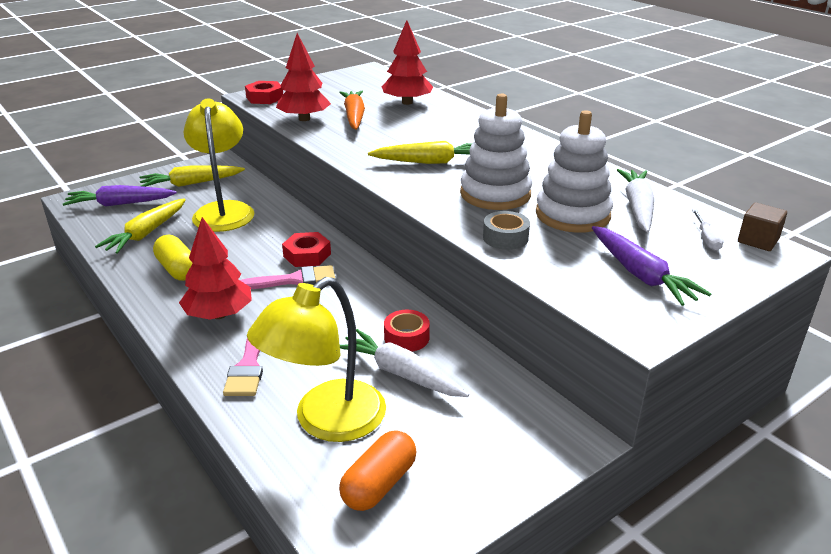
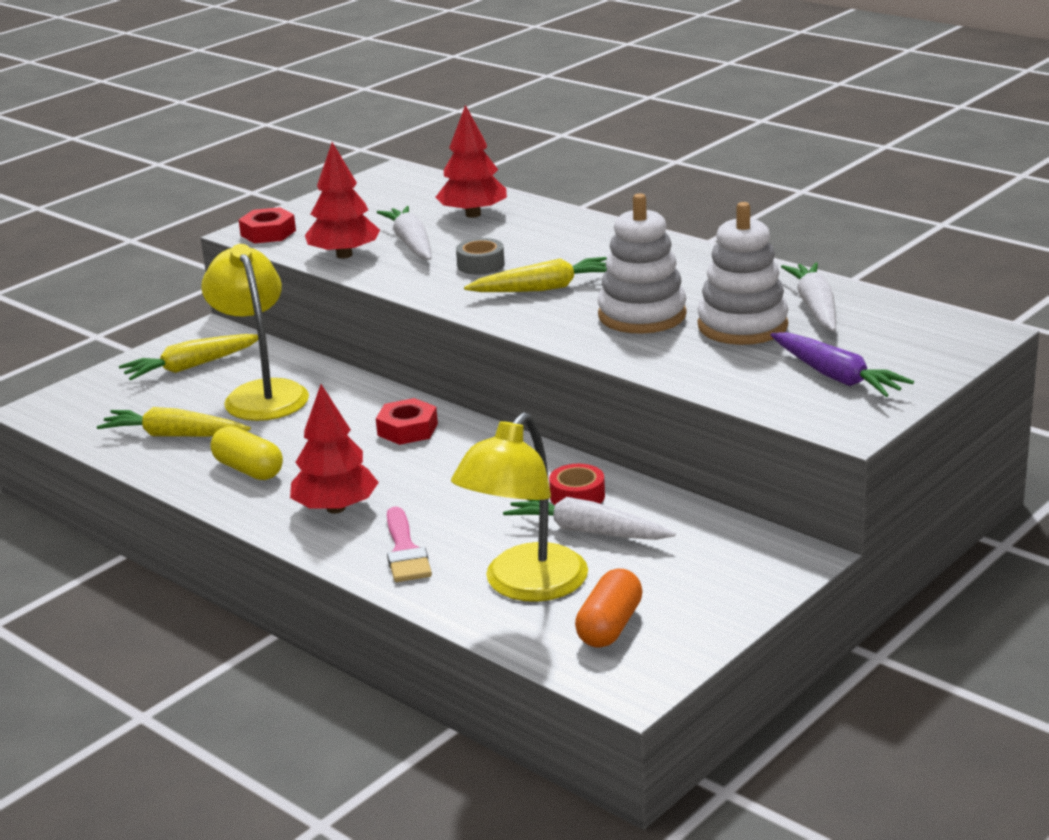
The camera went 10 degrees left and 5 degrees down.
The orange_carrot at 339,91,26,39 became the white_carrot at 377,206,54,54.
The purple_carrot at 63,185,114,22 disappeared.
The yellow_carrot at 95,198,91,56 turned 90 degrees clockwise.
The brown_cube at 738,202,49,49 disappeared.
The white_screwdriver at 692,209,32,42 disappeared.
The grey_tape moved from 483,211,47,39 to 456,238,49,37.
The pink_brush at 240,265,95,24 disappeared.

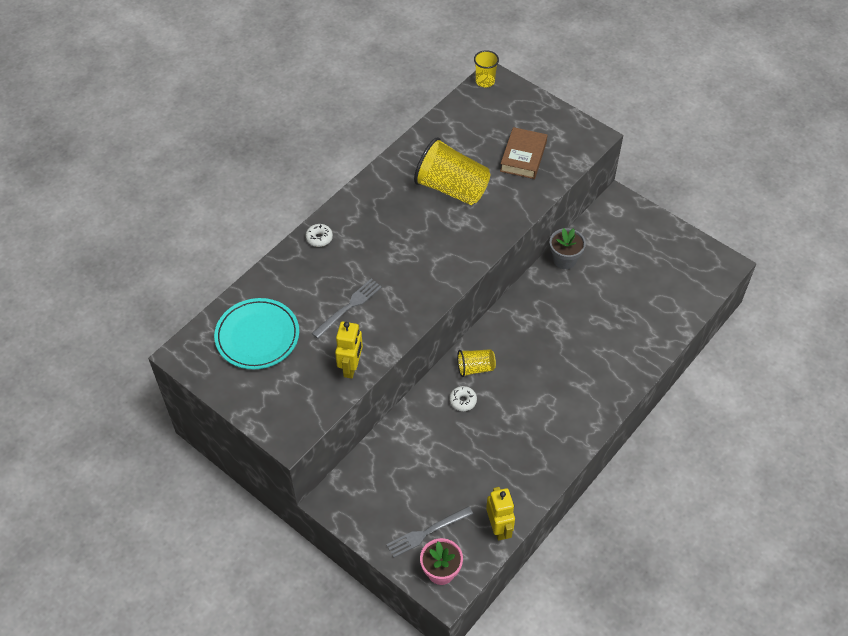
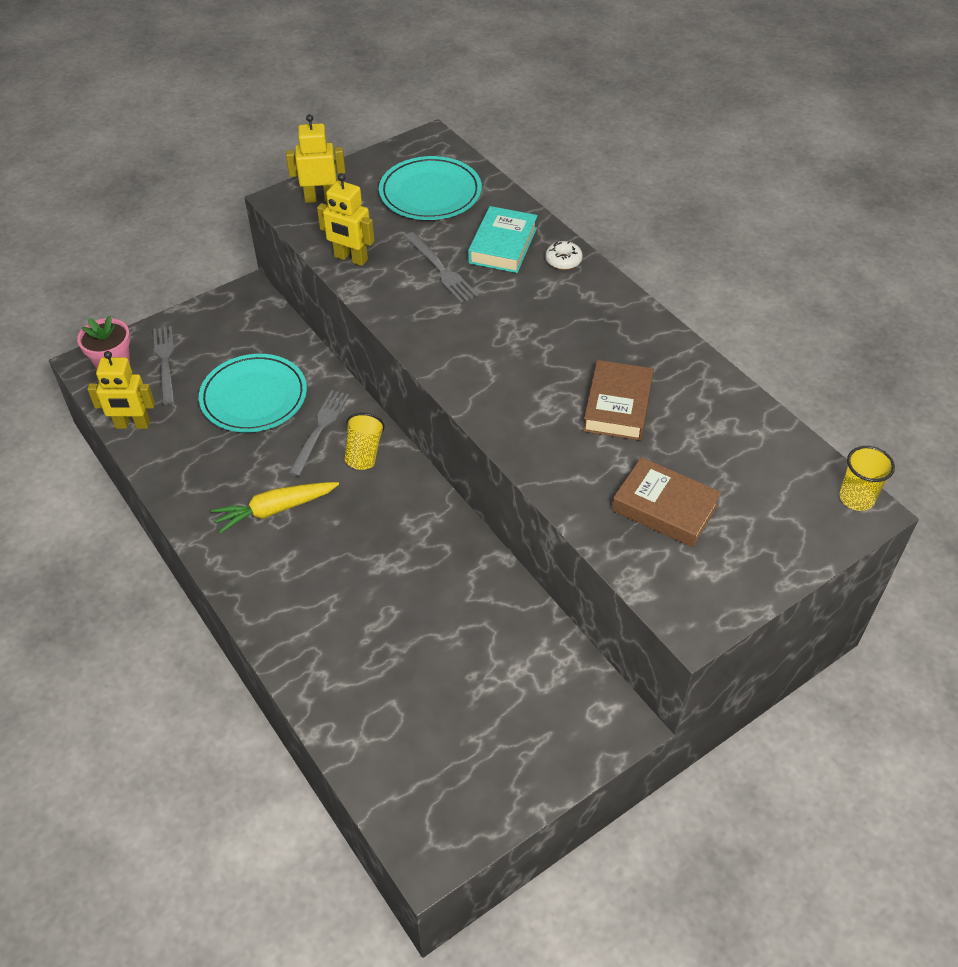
The camera went 105 degrees right and 5 degrees down.
The yellow_cup at 414,137,76,68 was replaced by the brown_book at 583,360,71,81.
The grey_flower_pot at 550,228,36,41 disappeared.
The white_donut at 449,386,28,25 was replaced by the grey_fork at 288,390,61,86.
The yellow_robot at 286,114,59,89 appeared.
The turquoise_book at 468,206,70,67 appeared.
The turquoise_plate at 199,354,108,79 appeared.
The yellow_carrot at 211,482,128,52 appeared.

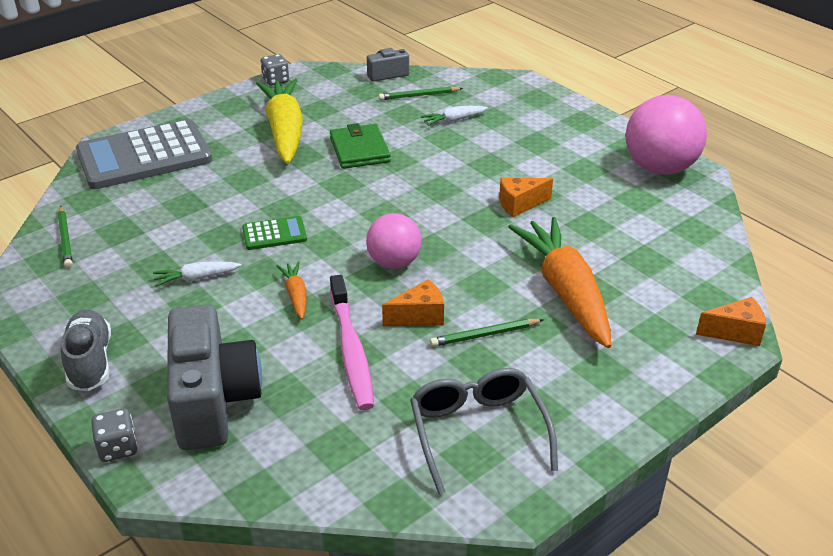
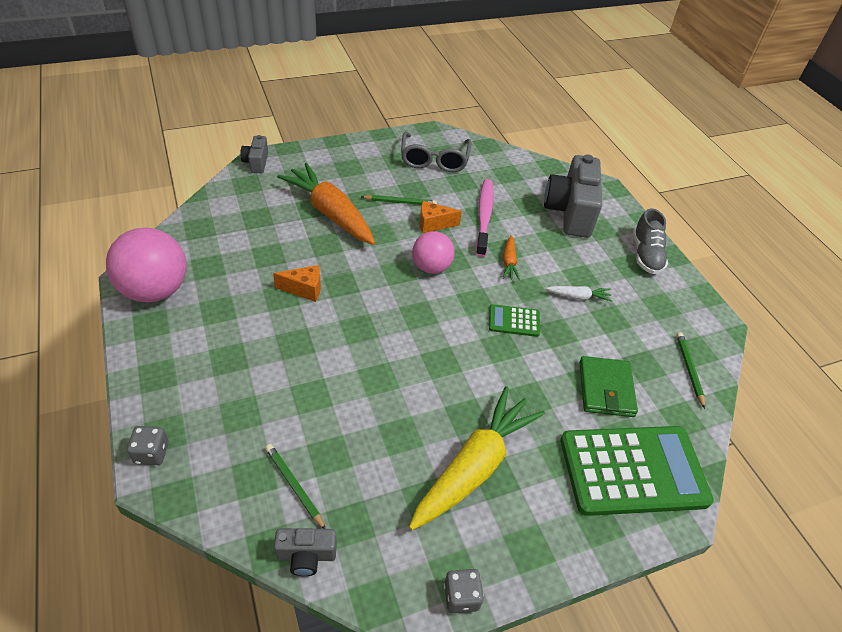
The camera went 165 degrees left and 10 degrees up.
The yellow_carrot at 256,79,47,85 turned 150 degrees counterclockwise.
The green_pencil at 378,86,85,14 turned 135 degrees counterclockwise.
The white_carrot at 421,106,67,20 disappeared.
The grey_calculator at 76,119,136,70 became the green_calculator at 560,426,154,90.
The green_wallet moved from 330,123,61,46 to 579,356,59,61.
The orange_carrot at 508,217,103,131 turned 135 degrees clockwise.
The orange_cheese at 696,297,70,49 was replaced by the grey_camera at 240,135,28,38.
The grey_dice moved from 91,408,47,54 to 127,426,42,39.

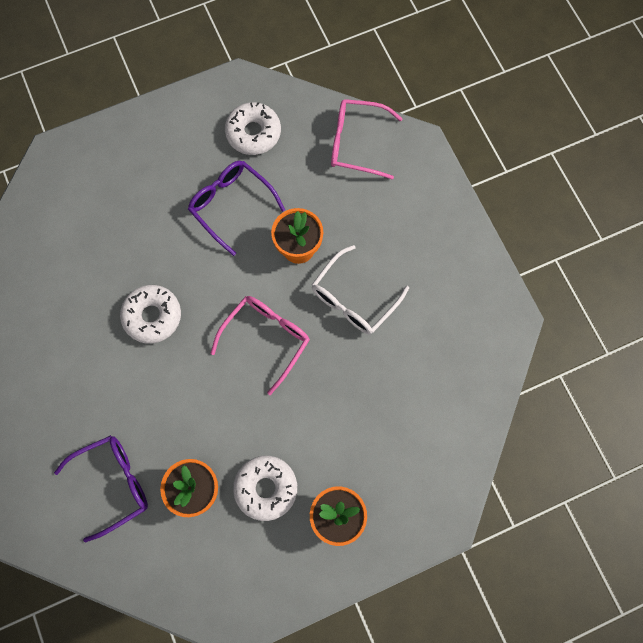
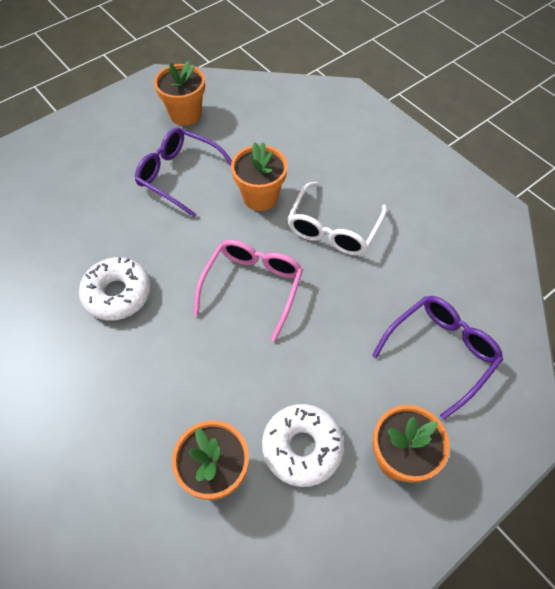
The camera went 15 degrees left and 15 degrees down.
The pink_glasses at 331,99,72,81 disappeared.
The white_donut at 225,102,56,53 was replaced by the orange_flower_pot at 154,61,51,65.
The purple_glasses moved from 54,435,94,107 to 372,296,131,124.

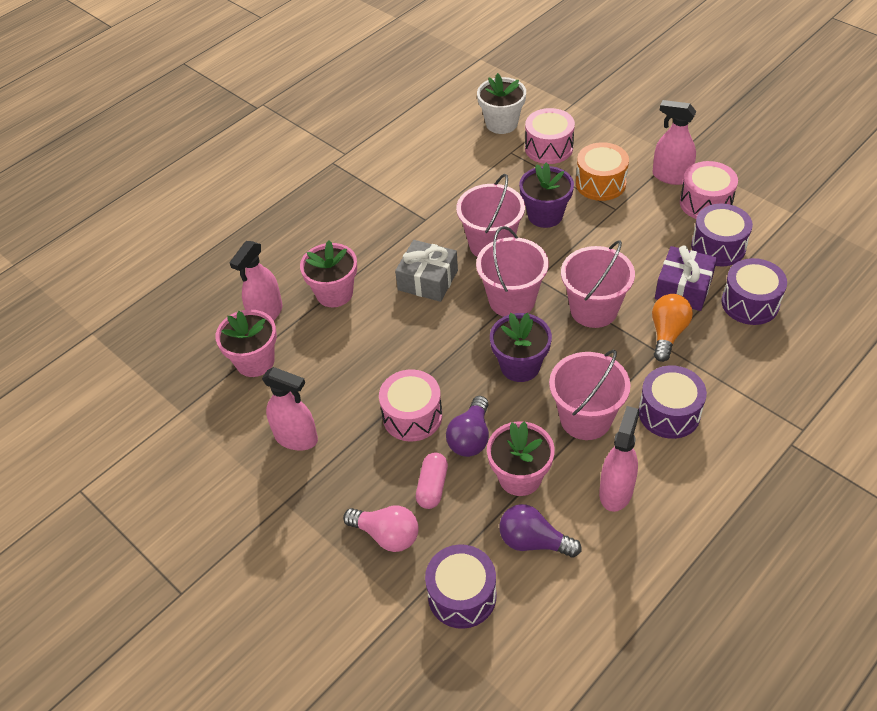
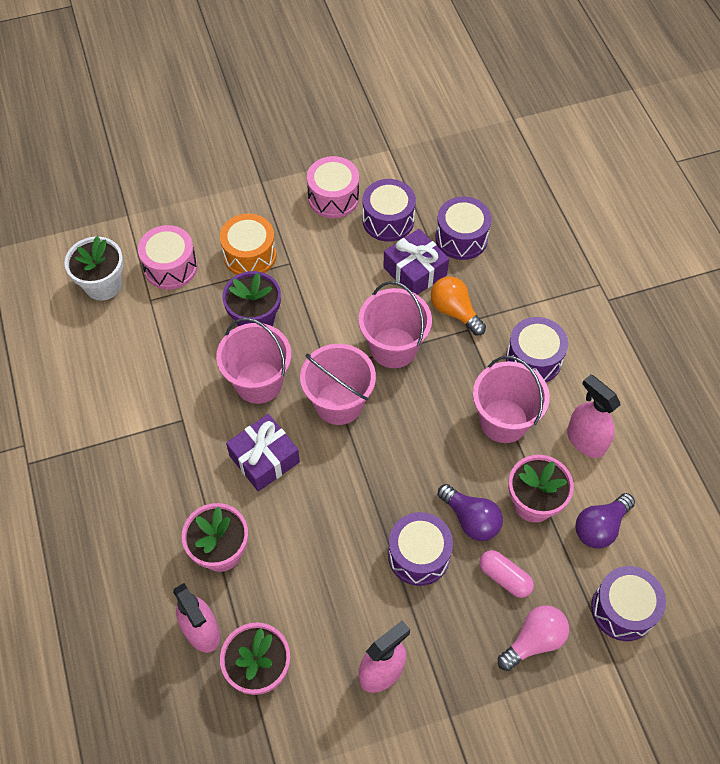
The camera went 65 degrees left and 10 degrees up.
The pink_spray_bottle at 652,100,45,85 disappeared.
The grey_gift at 395,240,63,62 became the purple_gift at 226,414,74,78.
The purple_flower_pot at 490,313,62,69 disappeared.
The pink_drum at 379,369,63,72 became the purple_drum at 388,512,65,74.

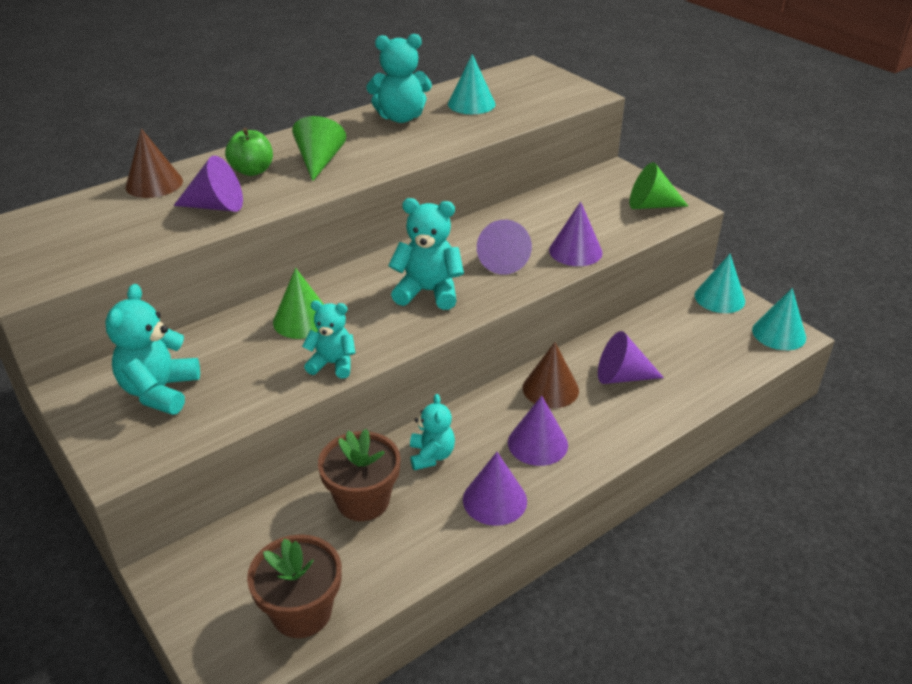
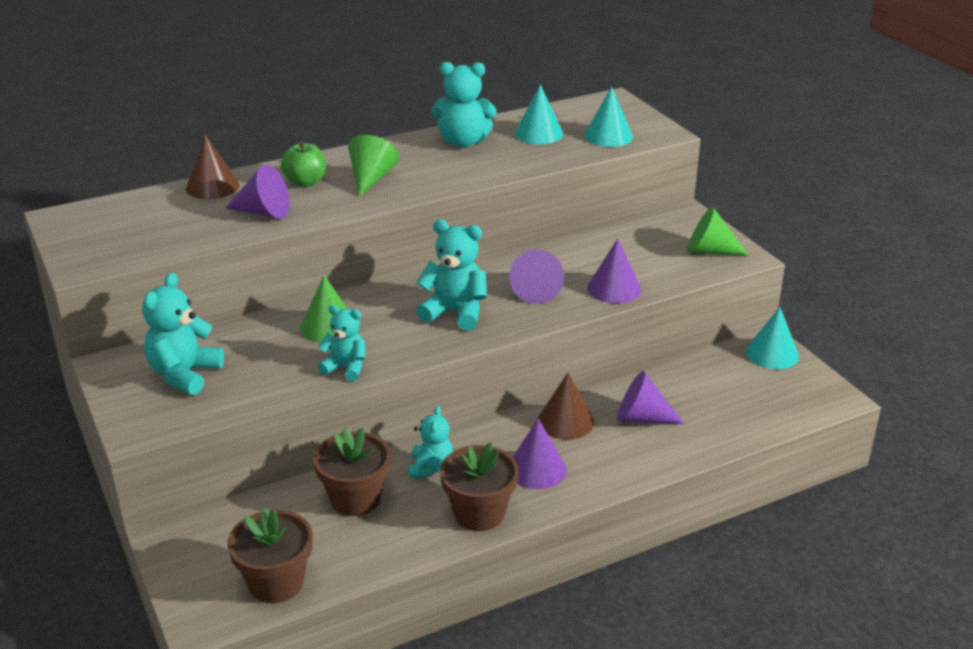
The camera went 10 degrees right and 5 degrees down.
The turquoise_cone moved from 752,288,54,62 to 584,87,49,60.
The purple_cone at 463,452,64,74 was replaced by the brown_flower_pot at 440,443,79,88.

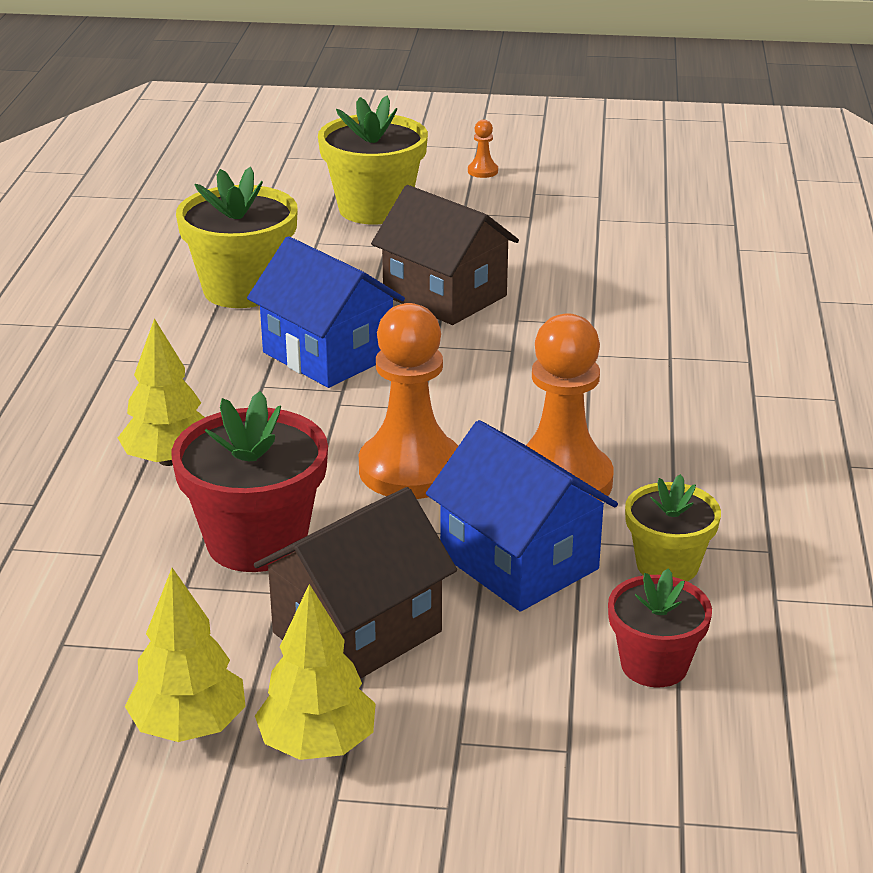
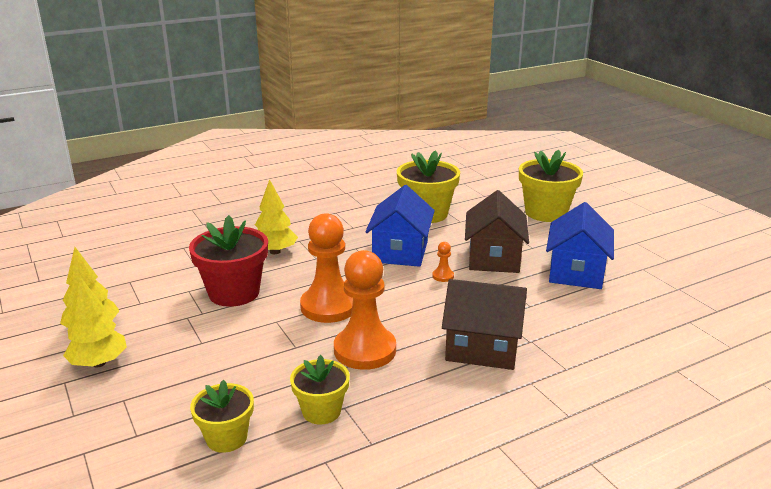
The camera went 55 degrees right and 5 degrees down.
The orange_pawn moved from 468,120,30,58 to 432,242,22,40.
The blue_house moved from 426,420,192,192 to 546,202,68,87.
The brown_house moved from 254,487,203,192 to 442,279,85,91.
The red_flower_pot at 608,568,104,119 became the yellow_flower_pot at 190,380,64,73.

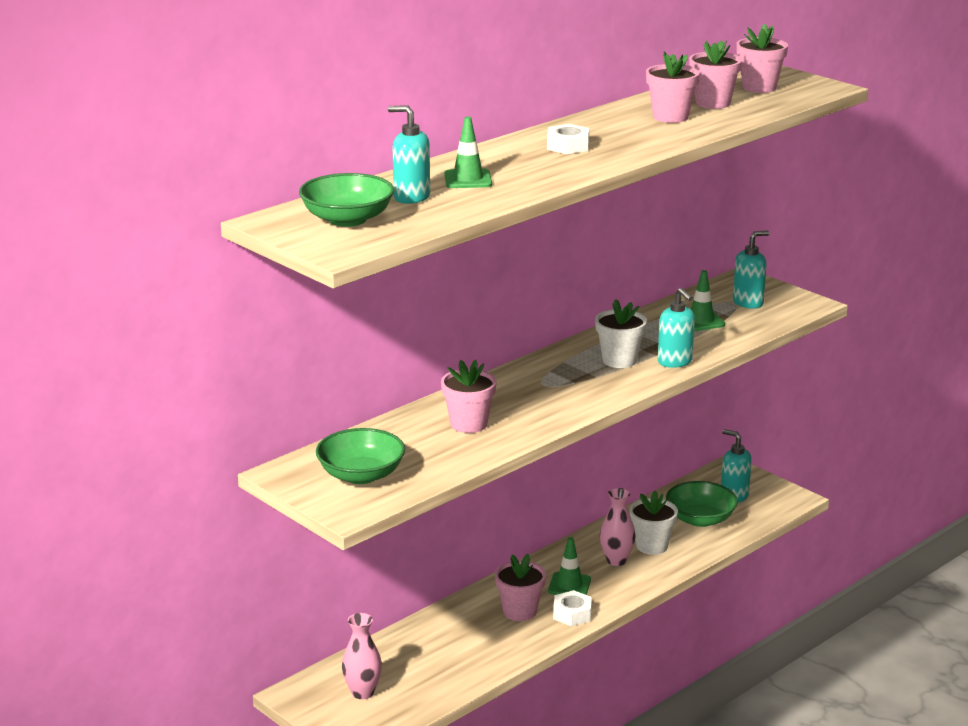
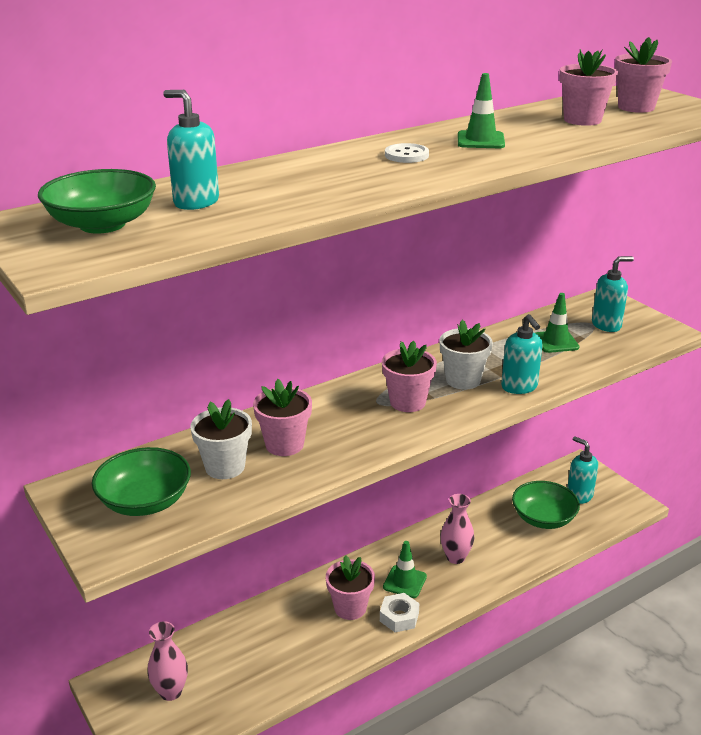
The camera went 10 degrees right and 5 degrees up.
The pink_flower_pot moved from 646,52,54,71 to 382,341,55,71.
The green_traffic_cone moved from 444,117,48,71 to 458,73,47,75.
The white_nut at 547,124,42,30 was replaced by the white_button at 385,143,44,20.
The white_flower_pot moved from 630,491,48,64 to 190,399,62,80.

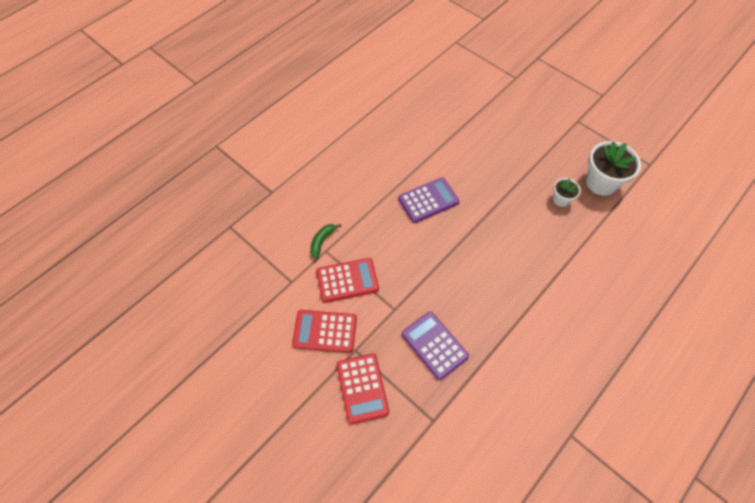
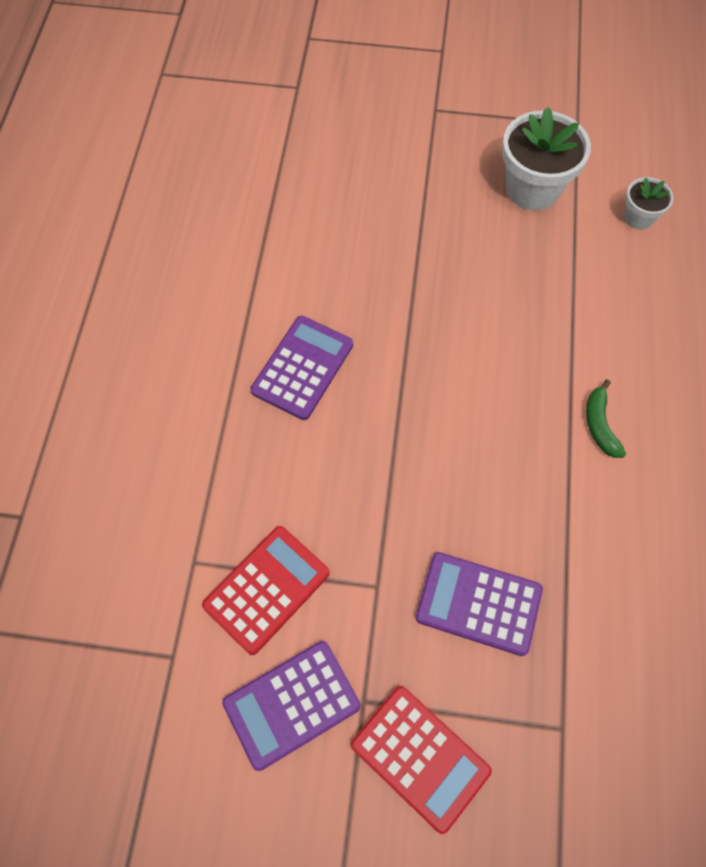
The camera went 35 degrees left and 5 degrees up.
The white_flower_pot moved from 553,178,28,29 to 624,177,50,53.
The green_banana moved from 311,224,31,35 to 586,379,40,79.
The red_calculator at 292,310,65,43 became the purple_calculator at 222,641,139,130.

